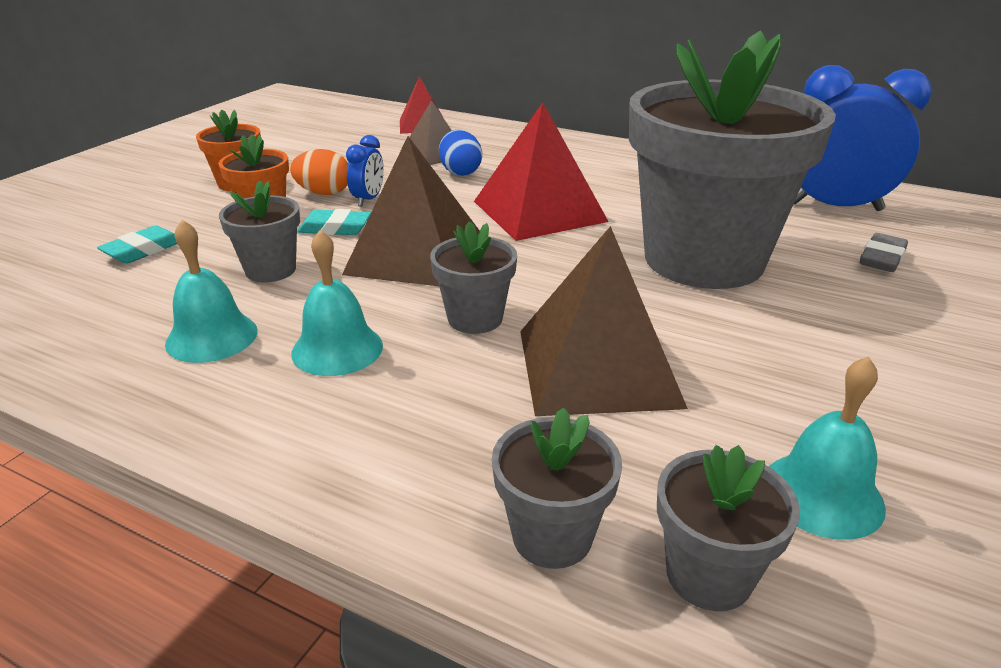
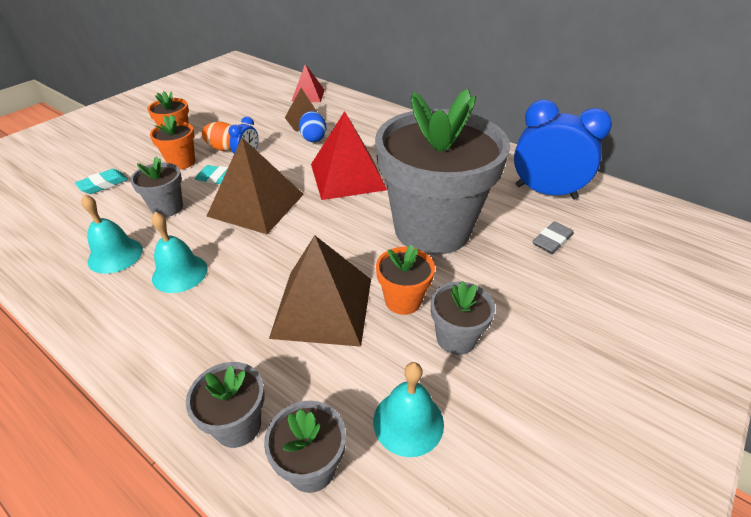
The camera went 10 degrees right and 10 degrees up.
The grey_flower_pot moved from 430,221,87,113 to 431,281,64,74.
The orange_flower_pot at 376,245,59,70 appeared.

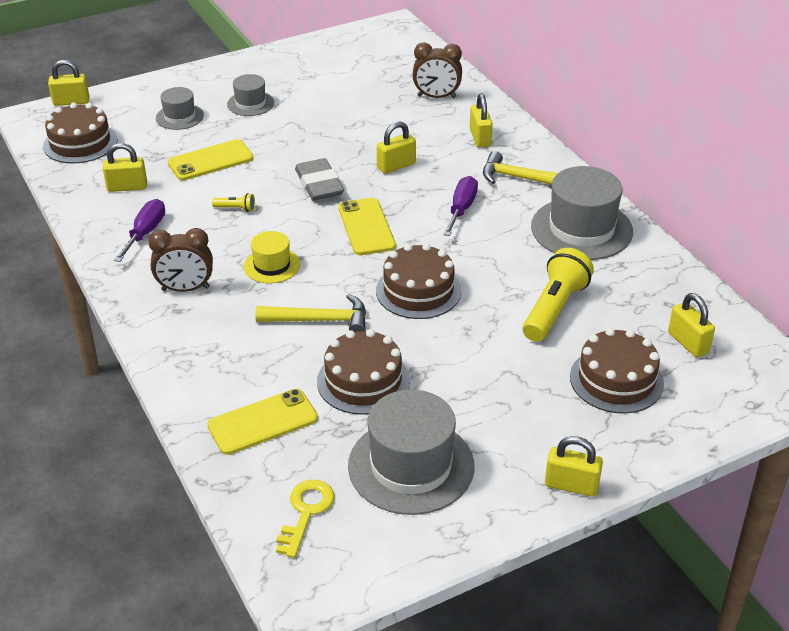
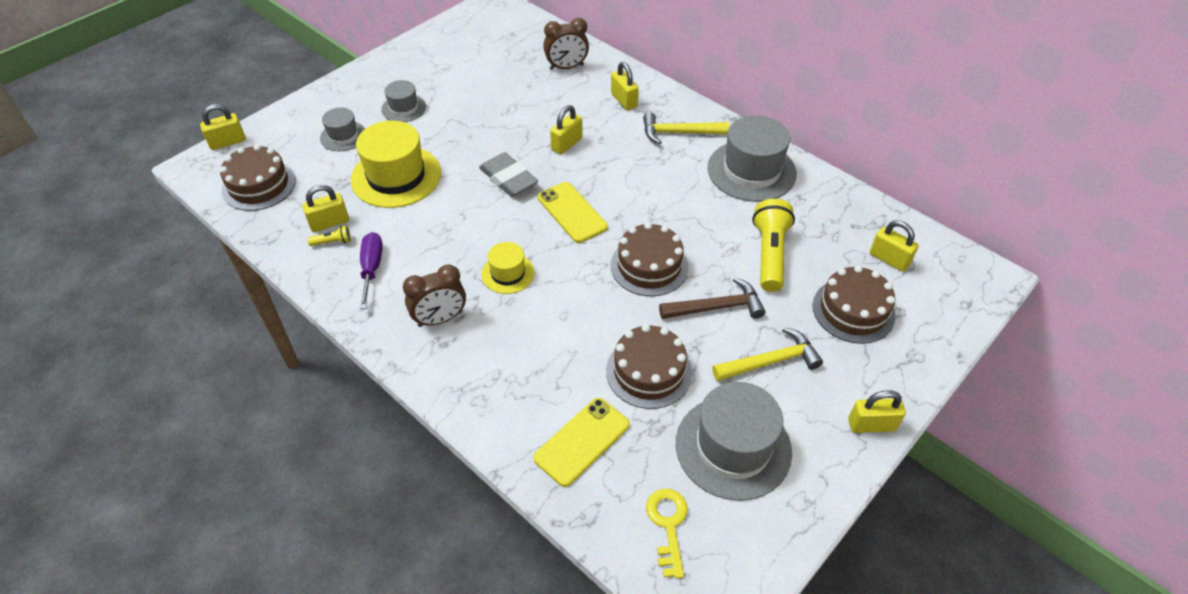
The camera went 20 degrees left and 10 degrees up.
The yellow_phone at 168,139,85,41 was replaced by the yellow_hat at 351,121,90,87.
The purple_screwdriver at 443,176,35,60 disappeared.
The yellow_flashlight moved from 212,193,43,19 to 307,226,44,20.
The yellow_hammer moved from 255,294,111,38 to 712,327,111,54.
The brown_hammer at 659,277,106,42 appeared.

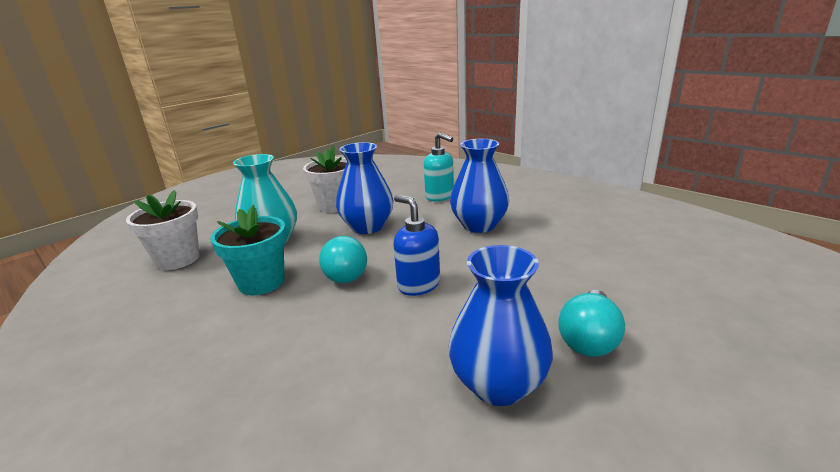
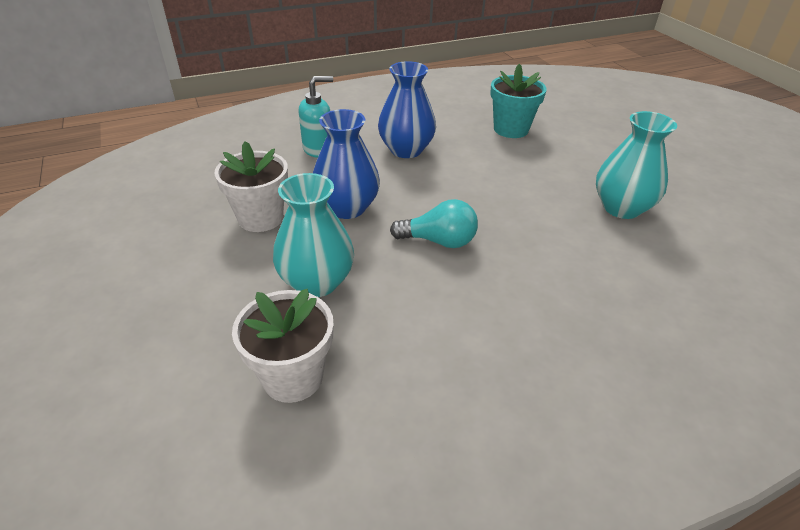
The camera went 70 degrees left and 15 degrees up.
The blue_soap_dispenser at 394,195,46,101 disappeared.
The turquoise_flower_pot moved from 211,205,75,90 to 490,64,57,74.
The blue_vase at 449,245,104,161 became the turquoise_vase at 596,111,81,108.
The turquoise_light_bulb at 558,290,67,67 disappeared.

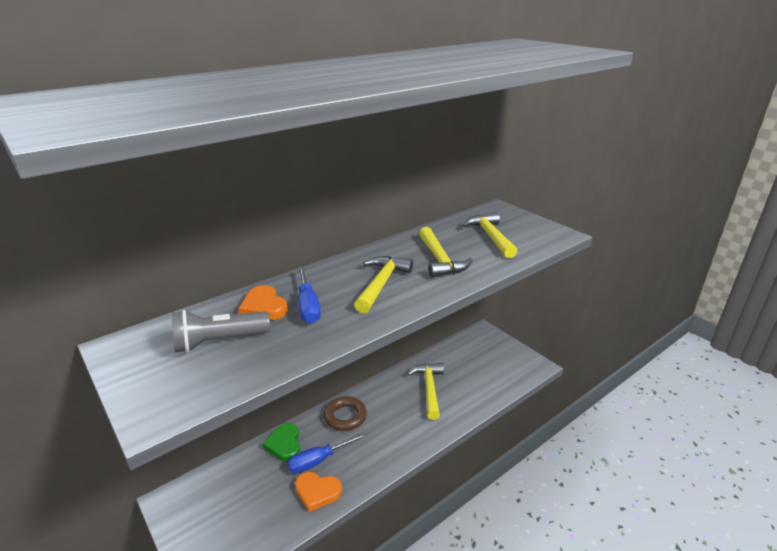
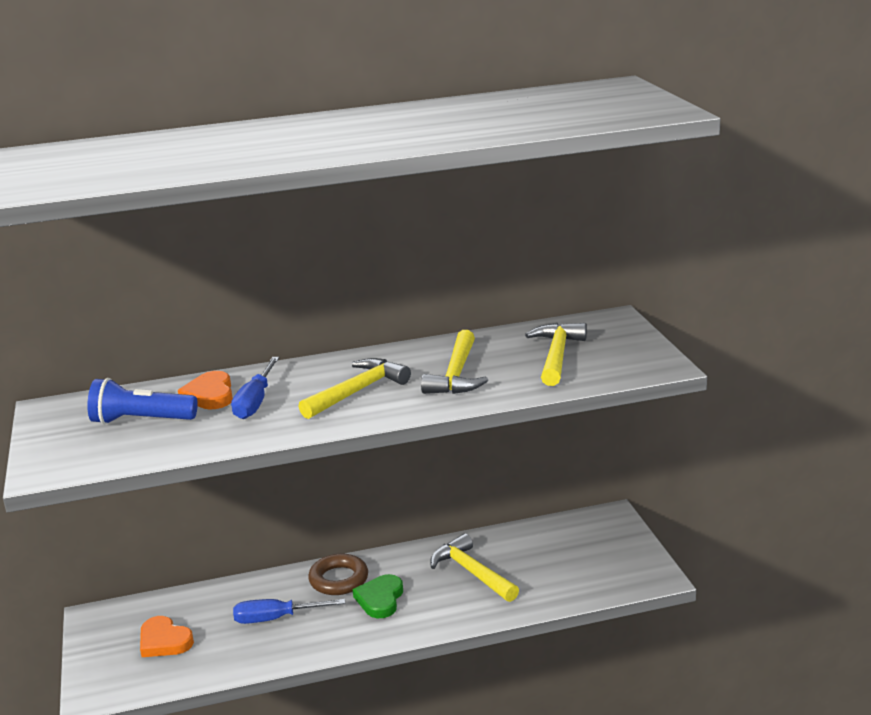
The camera went 25 degrees right and 5 degrees down.
The grey_flashlight at 172,310,98,43 became the blue_flashlight at 87,378,111,46.
The yellow_hammer at 407,363,37,57 turned 60 degrees counterclockwise.
The green_heart moved from 263,423,37,38 to 353,574,50,44.
The orange_heart moved from 295,472,47,40 to 140,616,54,41.

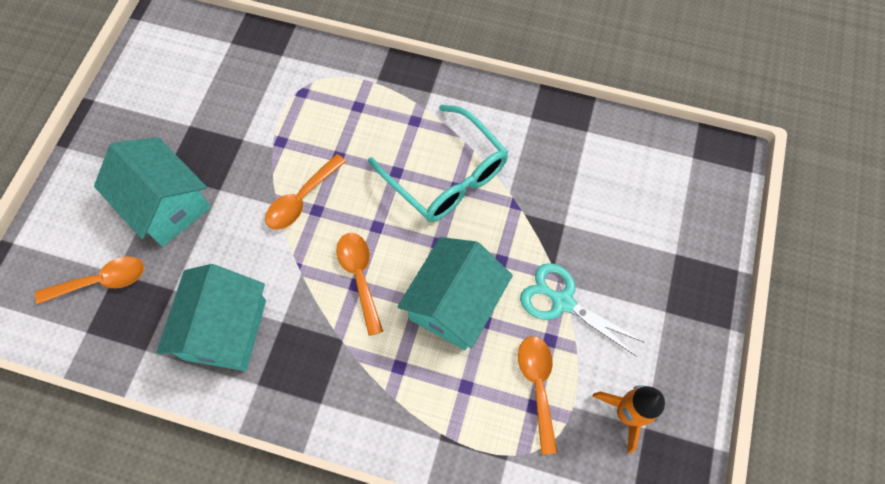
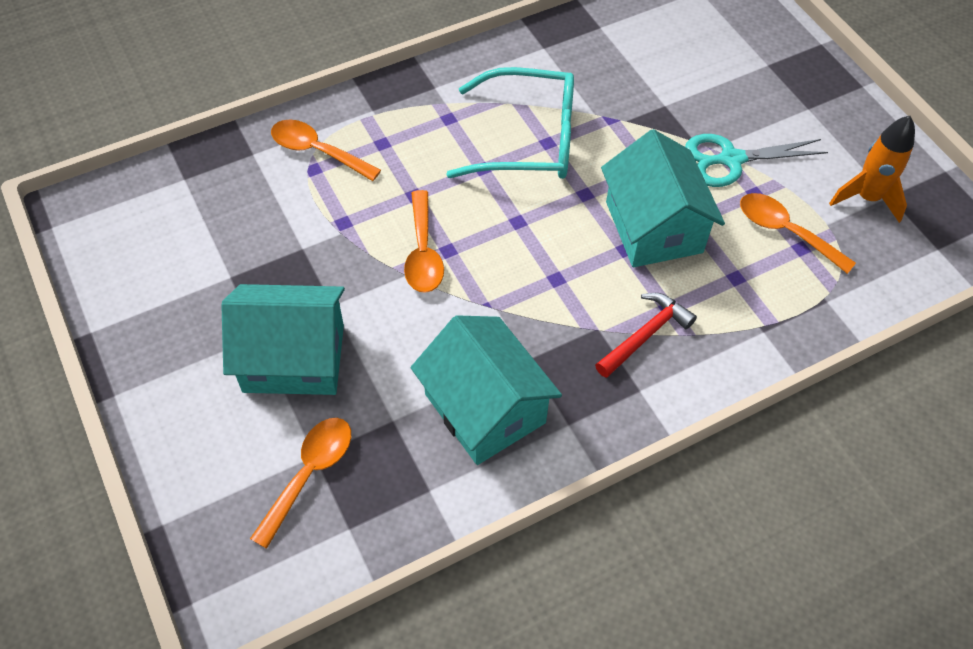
The camera went 45 degrees left and 10 degrees down.
The orange_spoon moved from 336,233,47,103 to 271,119,110,62.
The red_hammer at 595,293,102,85 appeared.

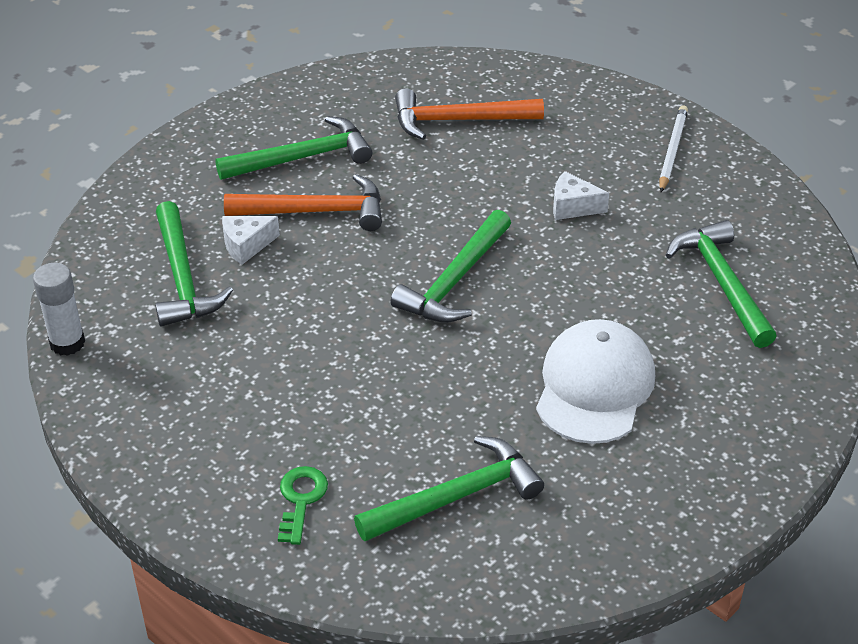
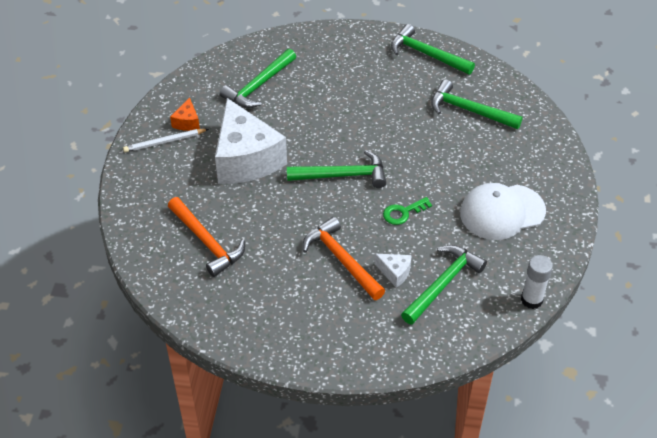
The camera went 125 degrees left and 5 degrees up.
The green_hammer moved from 215,116,157,64 to 391,24,84,51.
The white_cheese at 553,171,56,49 changed to 2.47 times the size.
The white_cap moved from 536,319,119,125 to 460,183,86,57.
The green_key moved from 278,466,50,79 to 383,197,49,28.
The orange_cheese at 170,97,30,34 appeared.

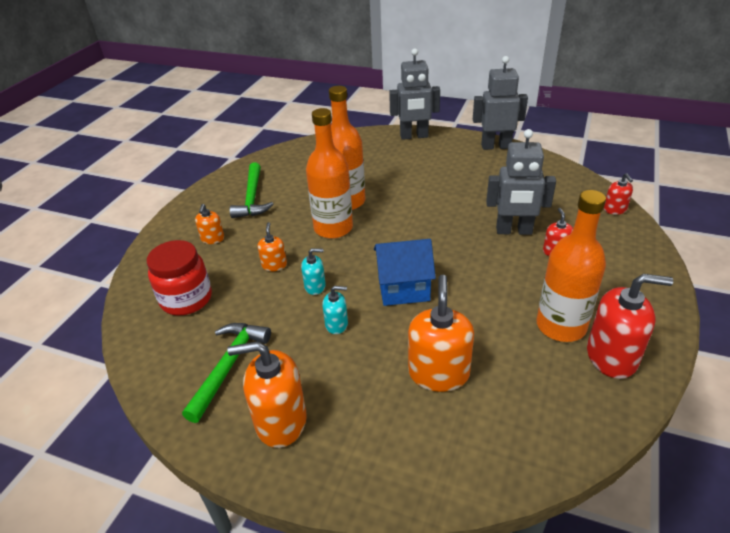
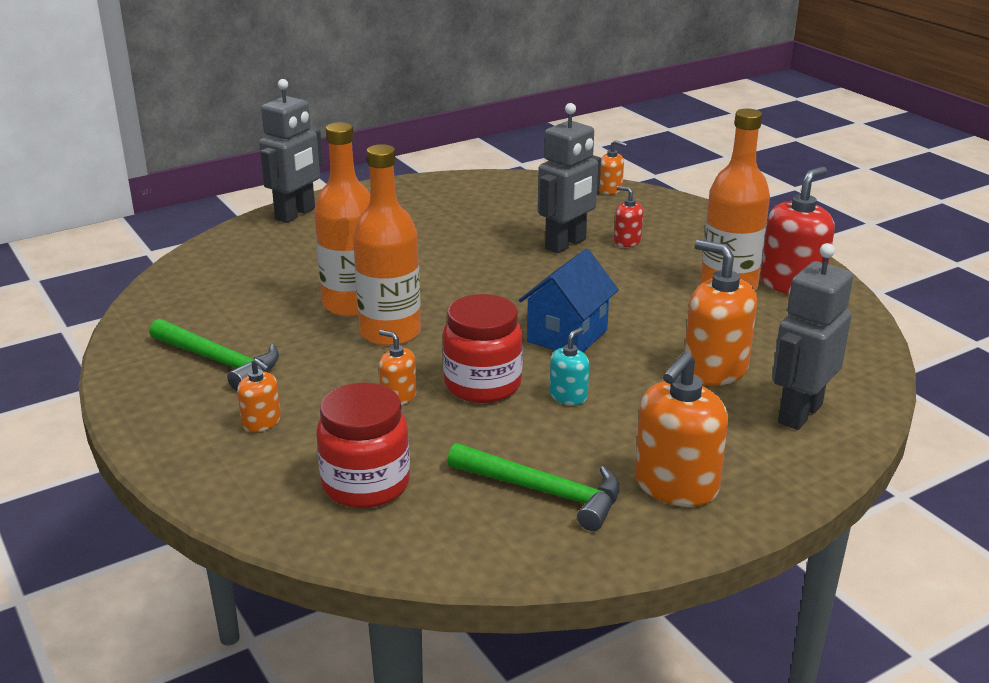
The camera went 55 degrees left and 10 degrees down.
The grey_robot moved from 473,56,55,94 to 772,243,81,187.
The red_soap_dispenser at 604,173,29,42 became the orange_soap_dispenser at 600,140,27,55.
The turquoise_soap_dispenser at 301,248,25,47 was replaced by the red_jar at 443,294,80,109.
The green_hammer at 182,323,89,100 turned 150 degrees clockwise.

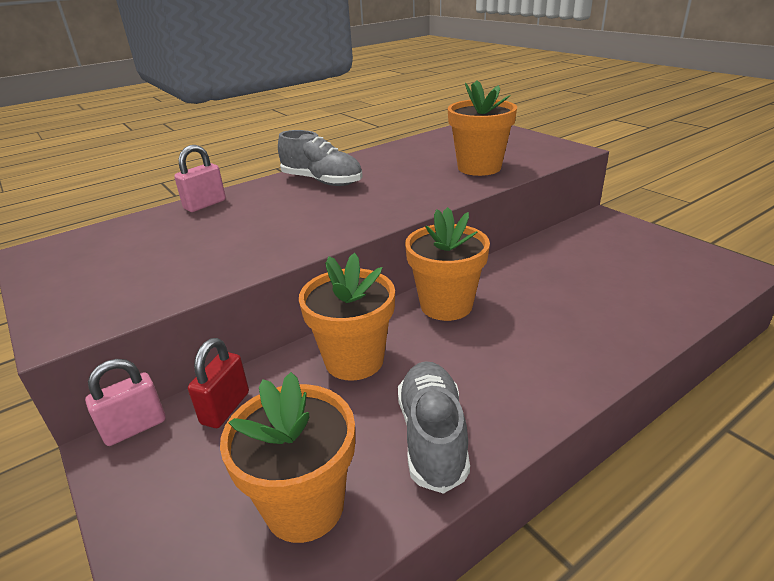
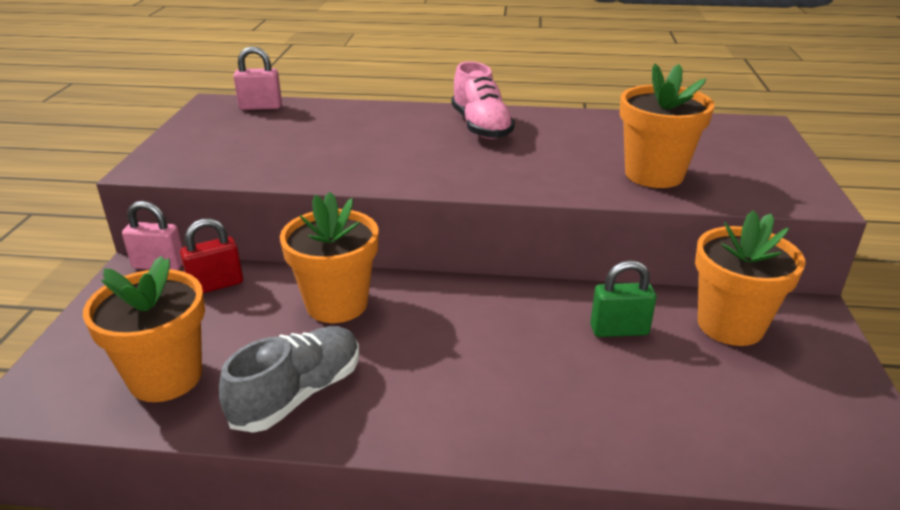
The camera went 40 degrees right and 0 degrees up.
The grey_shoe at 278,130,85,56 became the pink_shoe at 451,61,64,78.
The pink_padlock moved from 174,145,52,67 to 233,46,49,64.
The orange_flower_pot moved from 405,207,85,114 to 695,210,111,136.
The green_padlock at 590,260,66,77 appeared.

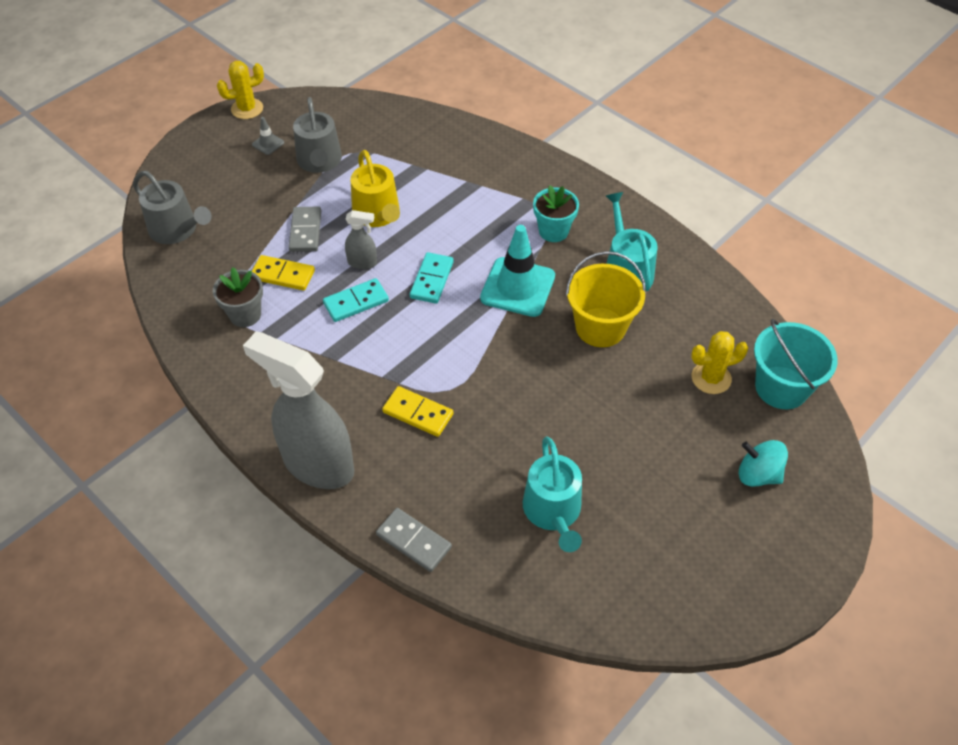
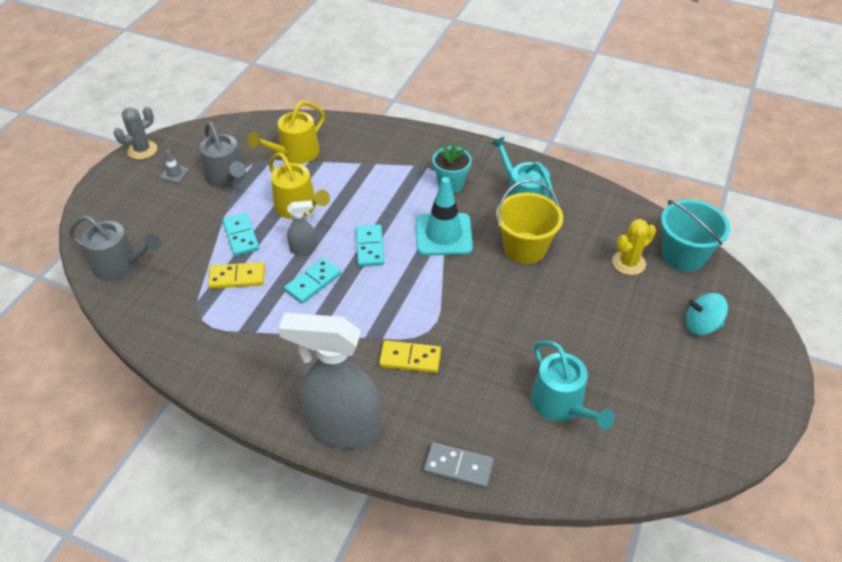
The camera went 20 degrees left and 5 degrees down.
The yellow_cactus at 217,61,47,58 became the grey_cactus at 114,107,43,52.
The grey_domino at 289,207,32,45 became the turquoise_domino at 223,213,36,43.
The grey_flower_pot at 213,268,50,59 disappeared.
The yellow_watering_can at 248,101,77,63 appeared.

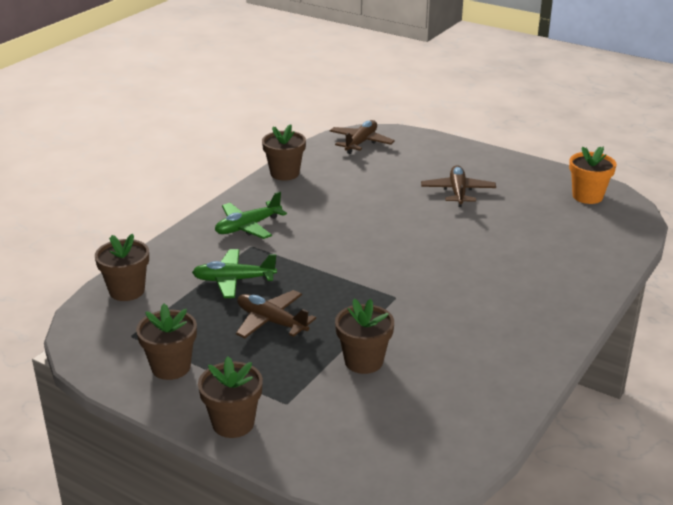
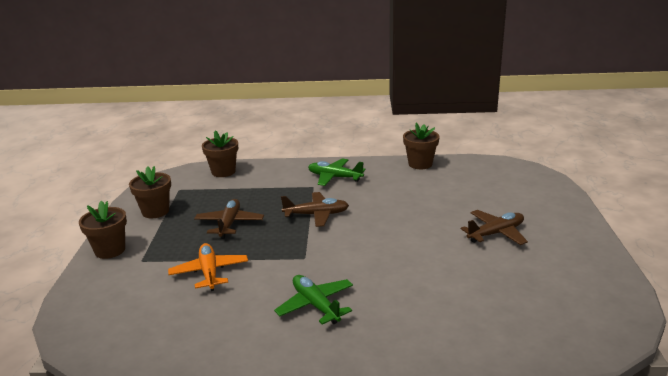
The camera went 60 degrees right and 5 degrees down.
The brown_plane moved from 330,120,65,34 to 281,192,68,35.
The orange_flower_pot at 569,146,48,58 disappeared.
The green_plane moved from 192,249,85,49 to 274,275,79,49.
The brown_flower_pot at 335,299,59,75 was replaced by the orange_plane at 168,243,80,48.

